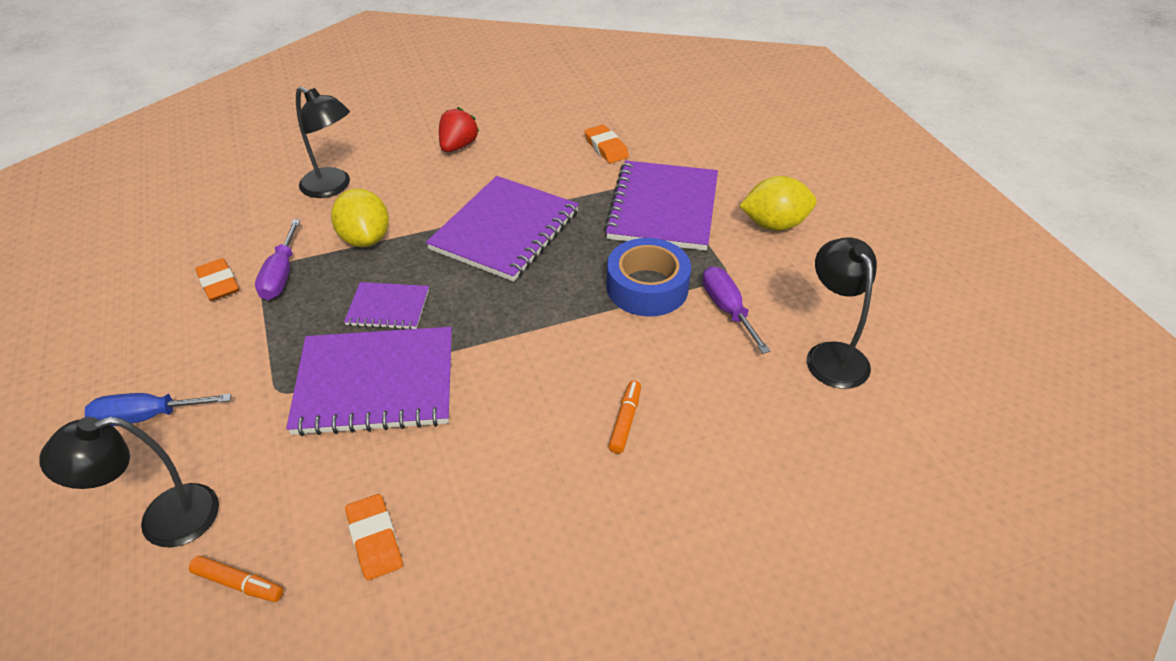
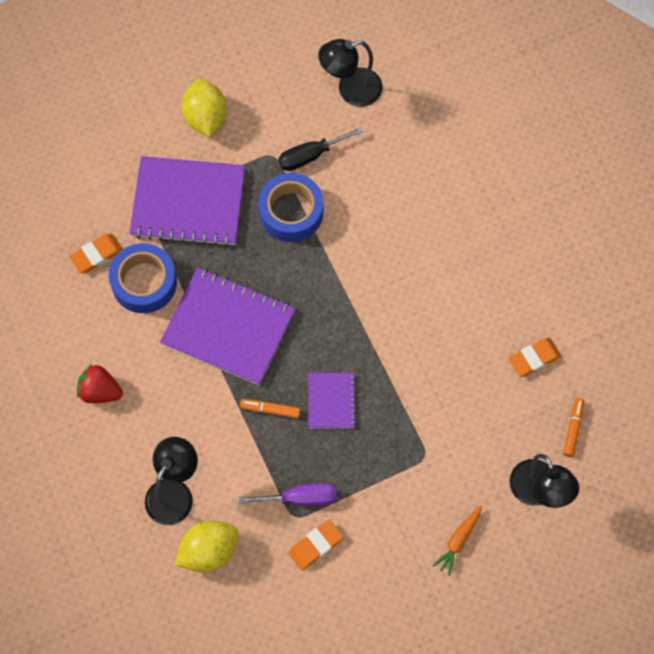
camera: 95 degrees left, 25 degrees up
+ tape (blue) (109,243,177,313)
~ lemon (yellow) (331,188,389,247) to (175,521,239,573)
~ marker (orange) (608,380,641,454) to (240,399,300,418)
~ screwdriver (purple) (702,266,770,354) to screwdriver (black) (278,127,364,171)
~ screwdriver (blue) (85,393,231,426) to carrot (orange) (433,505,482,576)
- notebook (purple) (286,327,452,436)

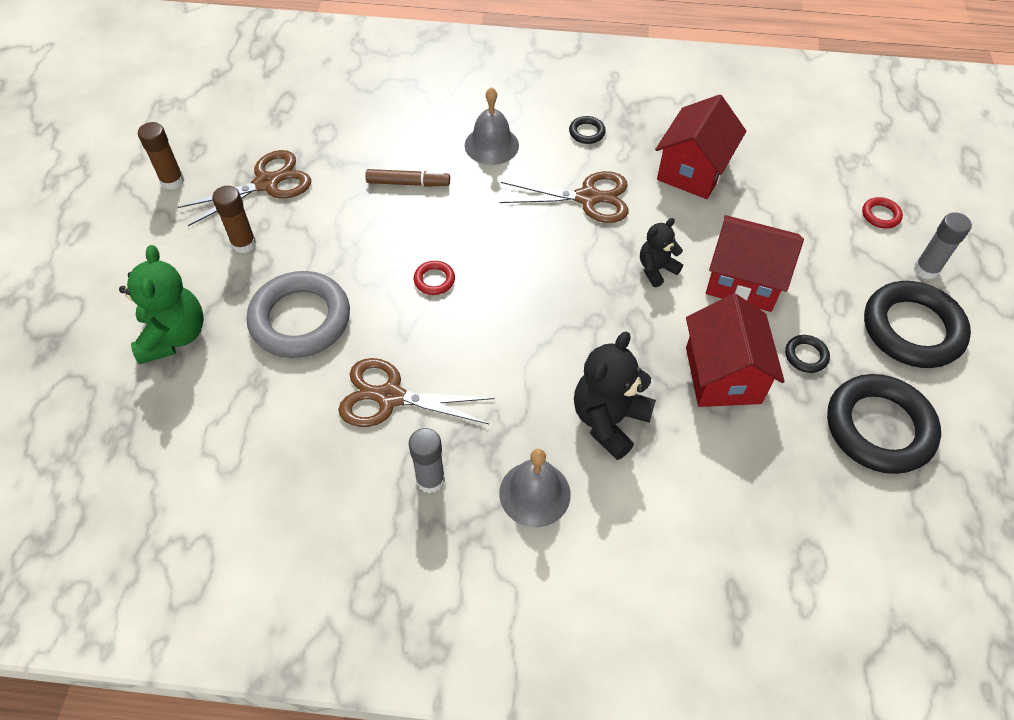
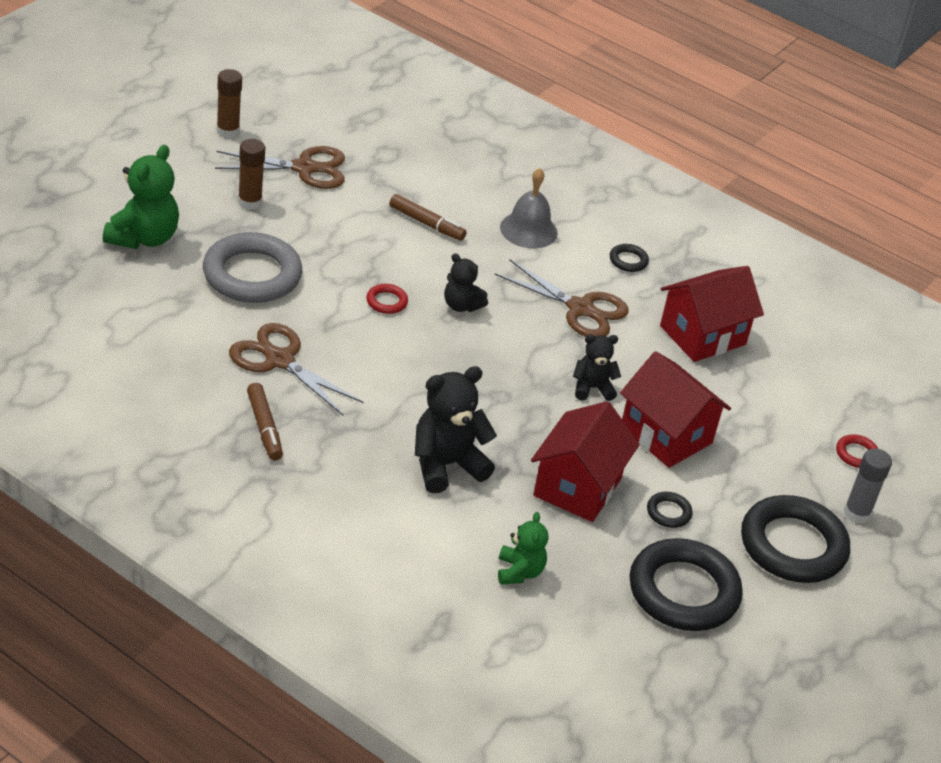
camera: 25 degrees right, 15 degrees down
~ glue stick (grey) (409,428,445,493) to marker (brown) (247,383,283,460)
+ teddy bear (black) (444,253,488,312)
+ teddy bear (green) (498,512,548,585)
- bell (grey) (499,449,571,527)

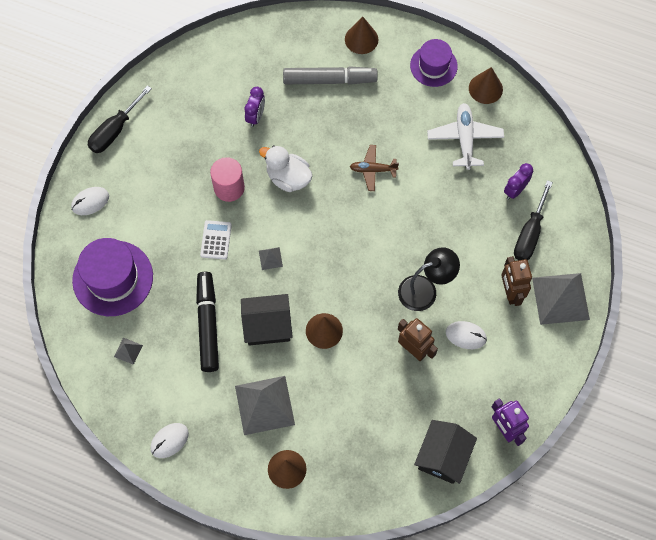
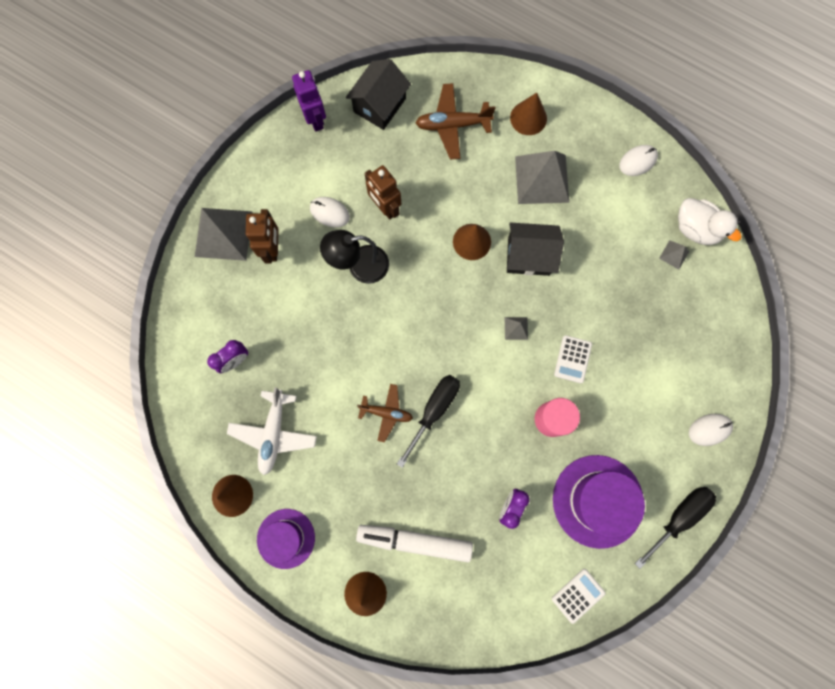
camera: 170 degrees left, 10 degrees up
~ marker (grey) (283,66,378,85) to marker (white) (356,525,473,562)
~ screwdriver (black) (514,180,553,260) to (397,375,460,468)
+ plane (brown) (416,83,496,160)
+ calculator (white) (552,569,606,624)
~ hat (purple) (72,238,153,316) to (553,455,645,549)
~ duck (white) (259,145,313,192) to (678,198,742,245)
- marker (black) (196,272,219,372)

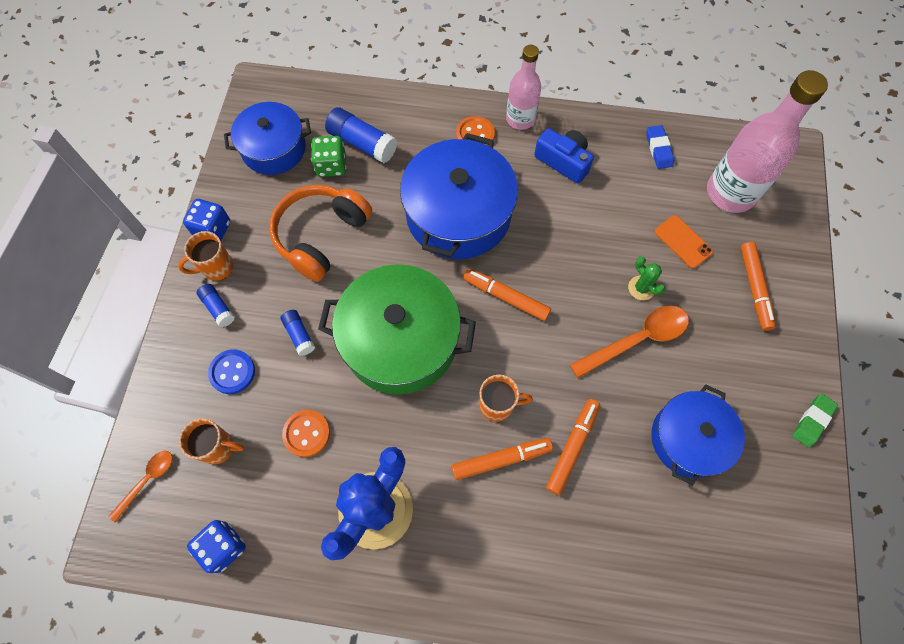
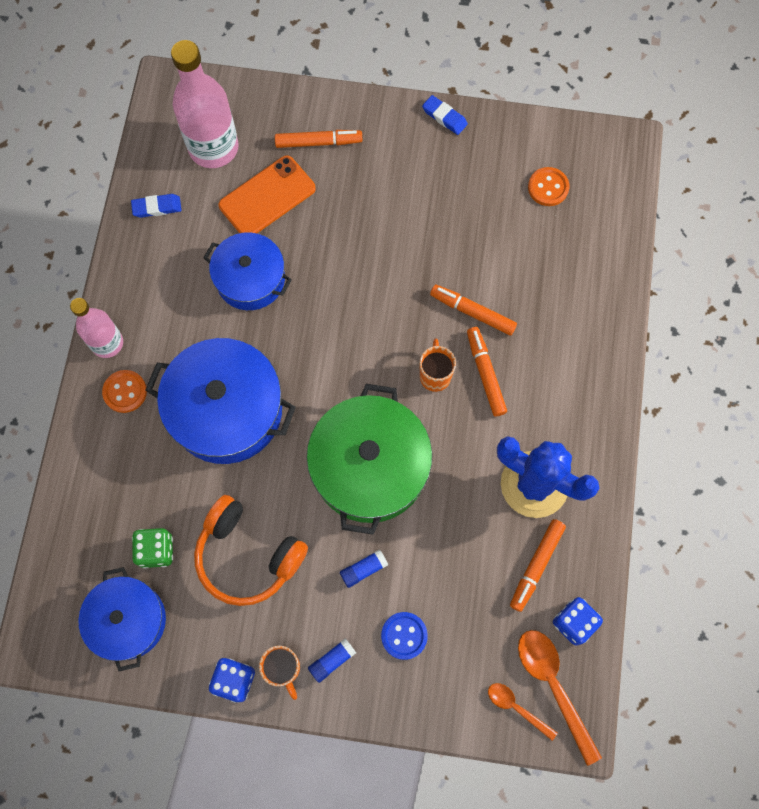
camera: 90 degrees left, 5 degrees up
~ pot (blue) (651,384,745,485) to (203,232,292,310)
~ phone (orange) (655,215,713,269) = (218,155,316,233) x1.66
~ eraser (green) (792,394,838,447) to eraser (blue) (422,95,468,135)
~ marker (orange) (463,269,551,321) to (510,519,566,612)
~ spoon (orange) (570,306,689,378) to (518,630,602,766)
~ button (orange) (282,410,330,457) to (528,167,569,206)
- mug (orange) (179,418,244,464)
- glue stick (blue) (325,107,397,163)
- camera (blue) (534,128,594,184)
- cactus (green) (628,256,665,300)

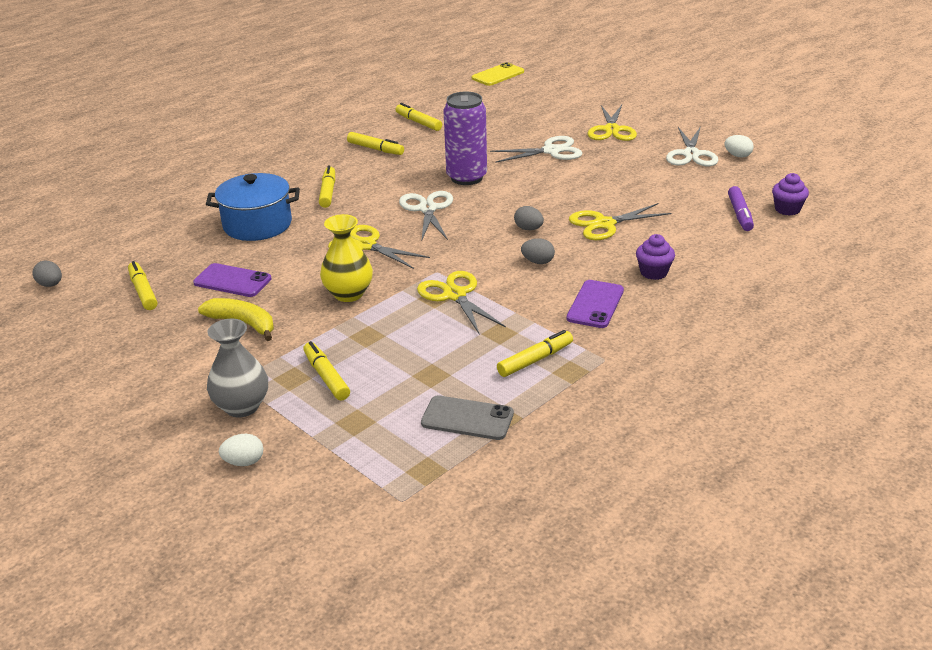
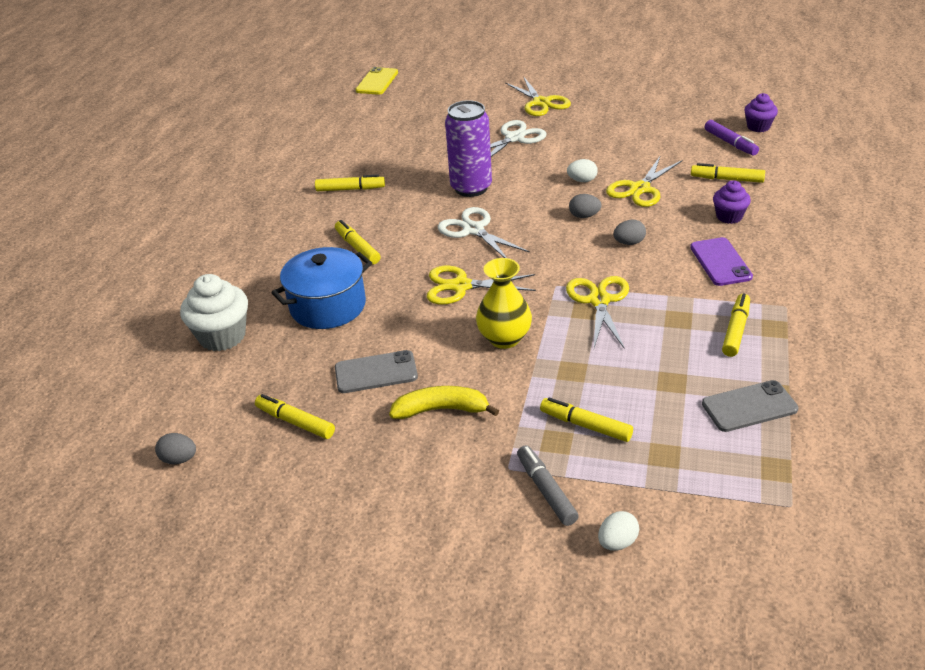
camera: 30 degrees left, 5 degrees up
+ cupcake (white) (180,274,248,351)
~ phone (purple) (193,263,271,297) to phone (grey) (335,350,418,393)
~ vase (grey) (207,319,268,417) to marker (grey) (517,445,579,526)
~ scissors (yellow) (417,271,506,335) = (566,276,629,349) 60 degrees clockwise
~ egg (white) (724,135,754,158) to (567,159,598,182)
~ marker (yellow) (395,103,442,131) to (691,163,765,183)
- scissors (white) (666,126,718,166)

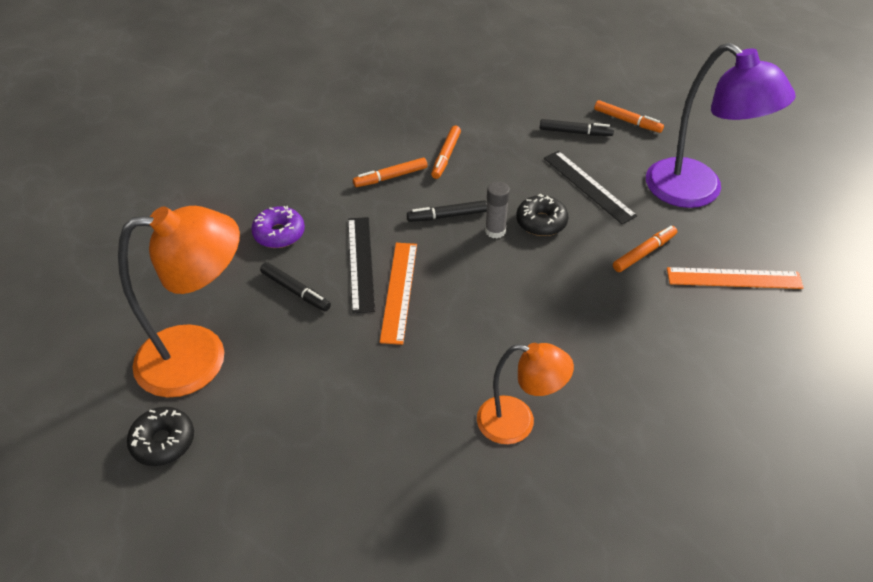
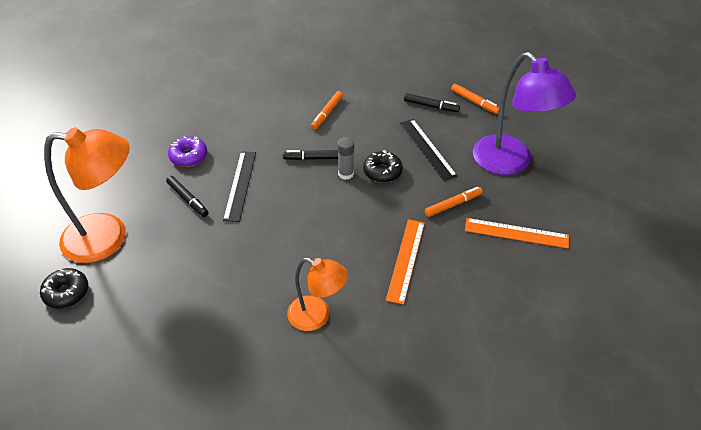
camera: 10 degrees right, 0 degrees up
~ ruler (orange) (380,243,417,345) to (386,219,425,305)
- marker (orange) (353,158,428,187)

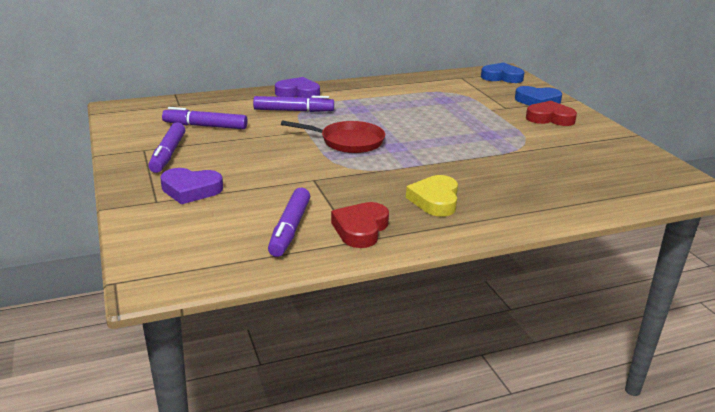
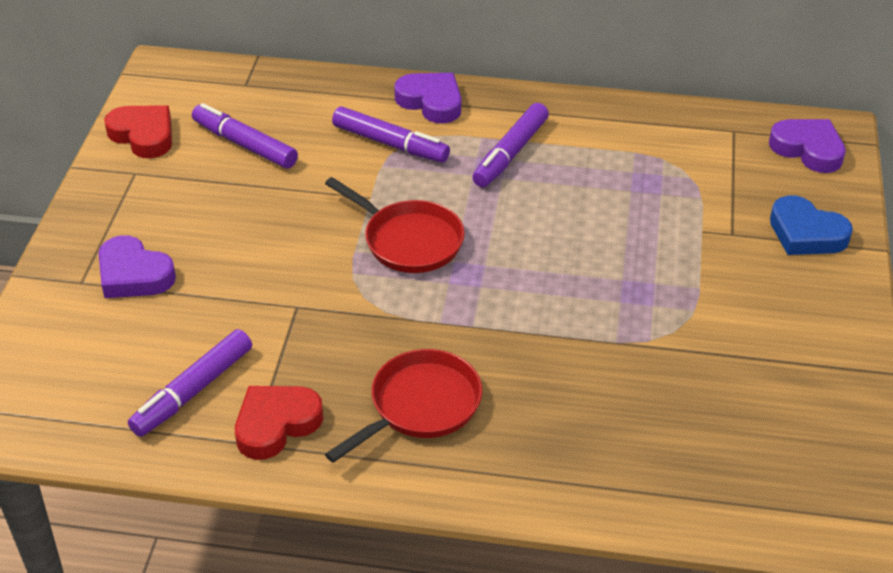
camera: 30 degrees right, 15 degrees up
~ heart (red) (526,101,577,126) to (104,105,172,158)
~ heart (yellow) (406,175,458,216) to pan (red) (325,349,482,463)
~ marker (purple) (148,122,185,173) to (472,103,549,187)
~ heart (blue) (481,63,525,83) to heart (purple) (769,119,846,173)

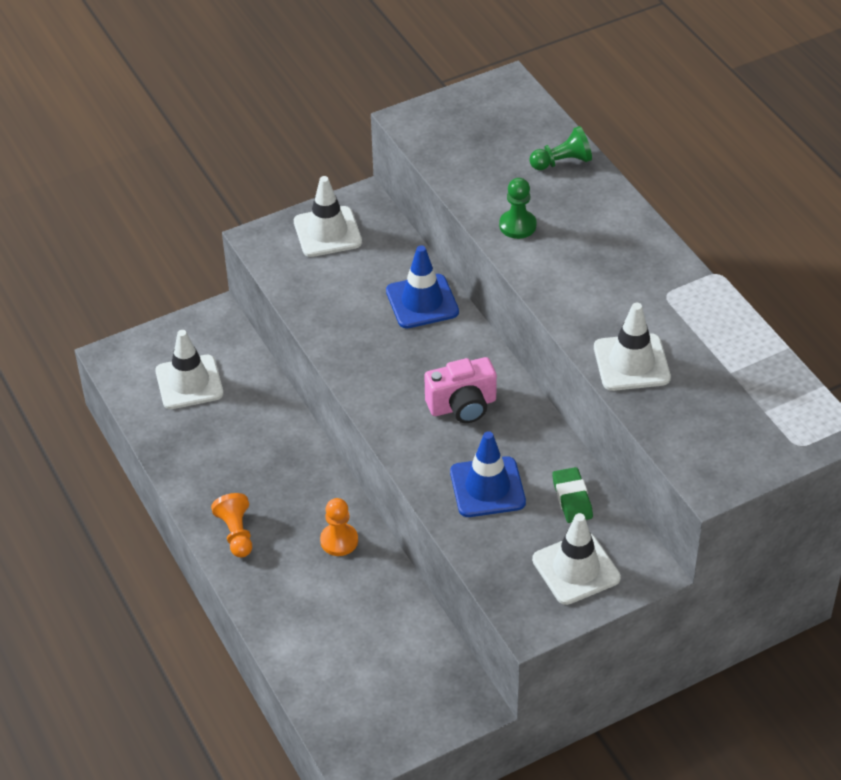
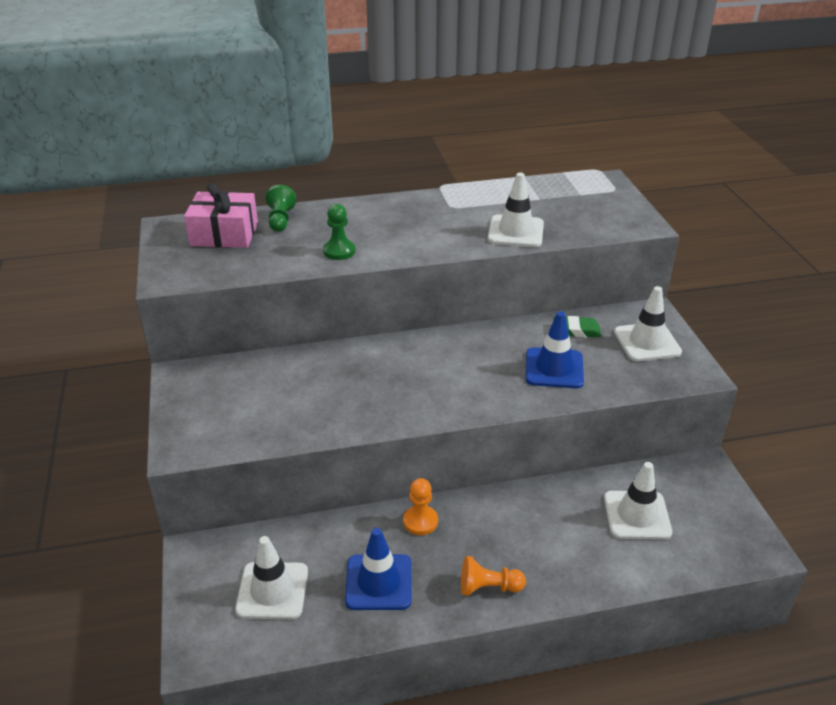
camera: 75 degrees left, 10 degrees down
+ gift (pink) (184,183,258,248)
~ traffic cone (blue) (386,245,459,328) to (345,528,411,610)
~ pawn (orange) (320,498,358,556) to (403,478,438,535)
~ traffic cone (white) (294,176,362,257) to (604,462,672,540)
- camera (pink) (424,357,497,423)

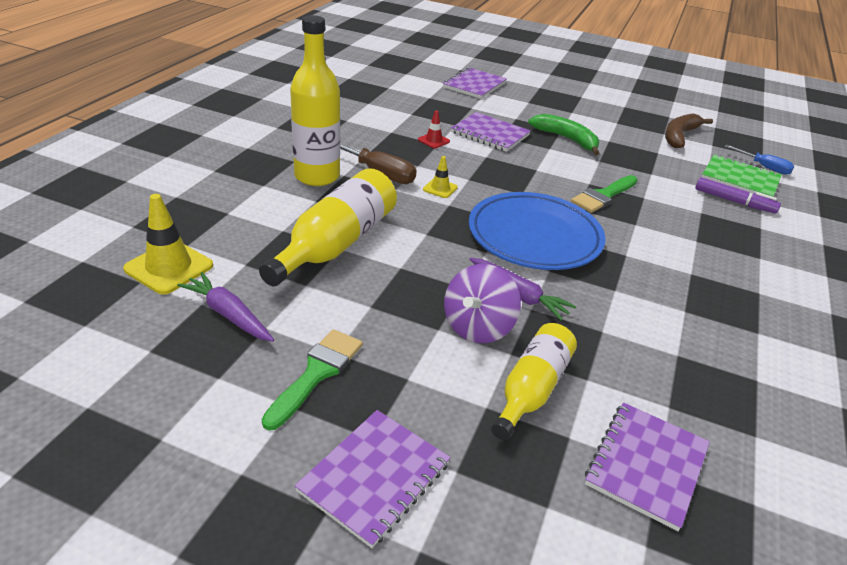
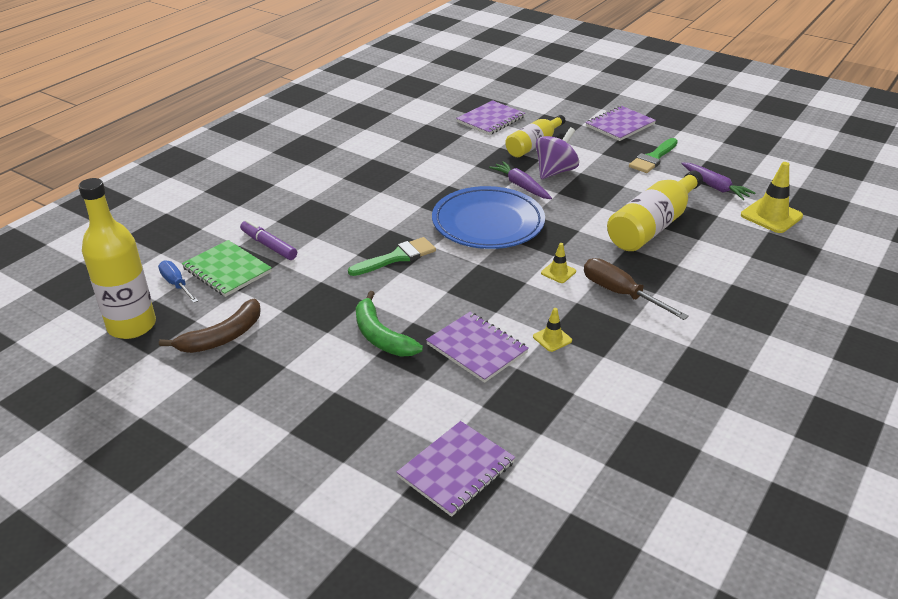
camera: 165 degrees left, 0 degrees up
~ bottle (yellow) (290,15,340,186) to (78,178,156,339)
~ traffic cone (red) (418,111,450,148) to traffic cone (yellow) (533,308,572,352)

